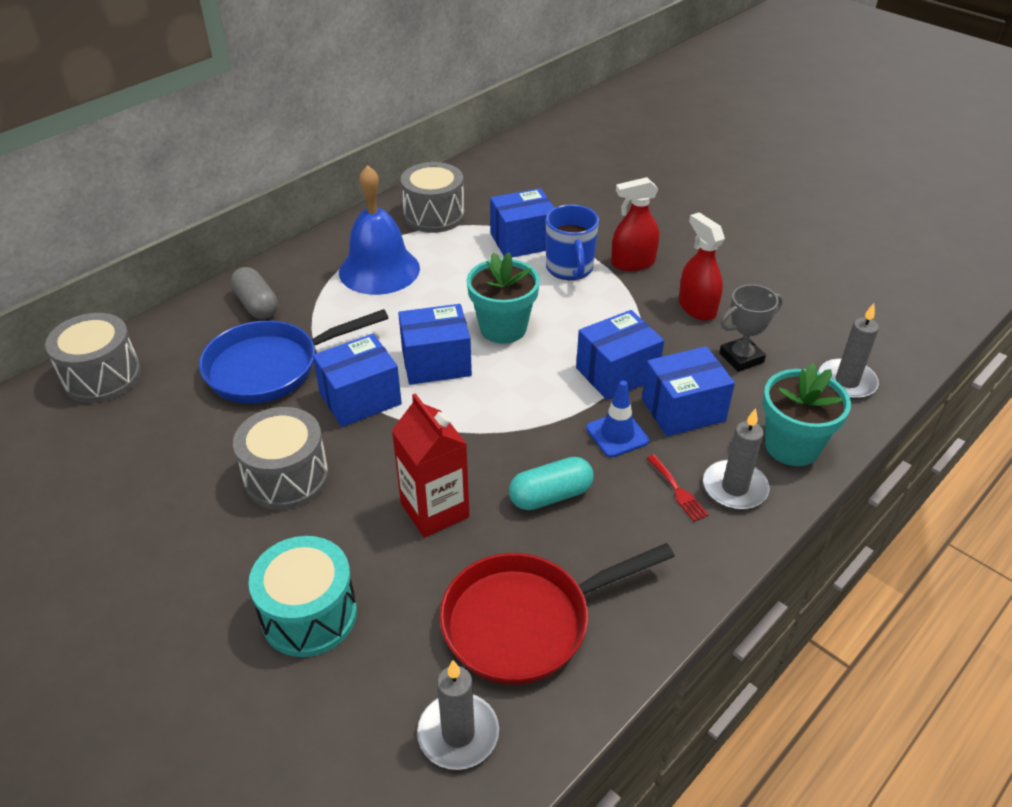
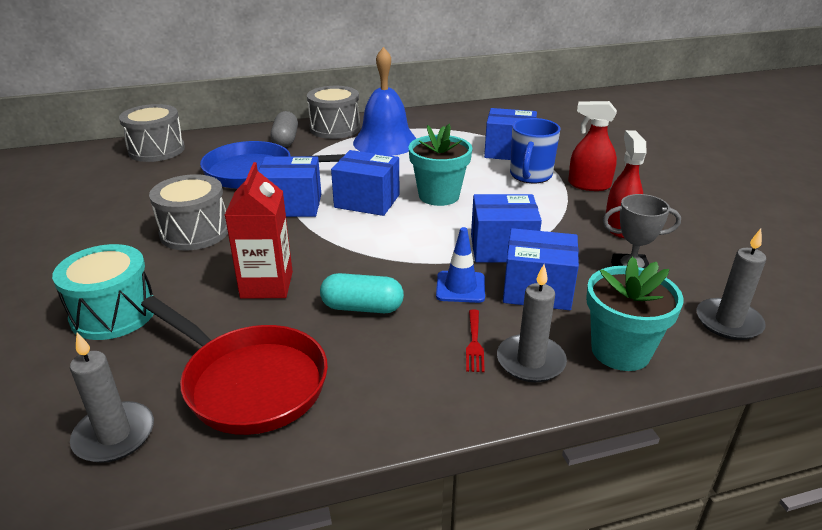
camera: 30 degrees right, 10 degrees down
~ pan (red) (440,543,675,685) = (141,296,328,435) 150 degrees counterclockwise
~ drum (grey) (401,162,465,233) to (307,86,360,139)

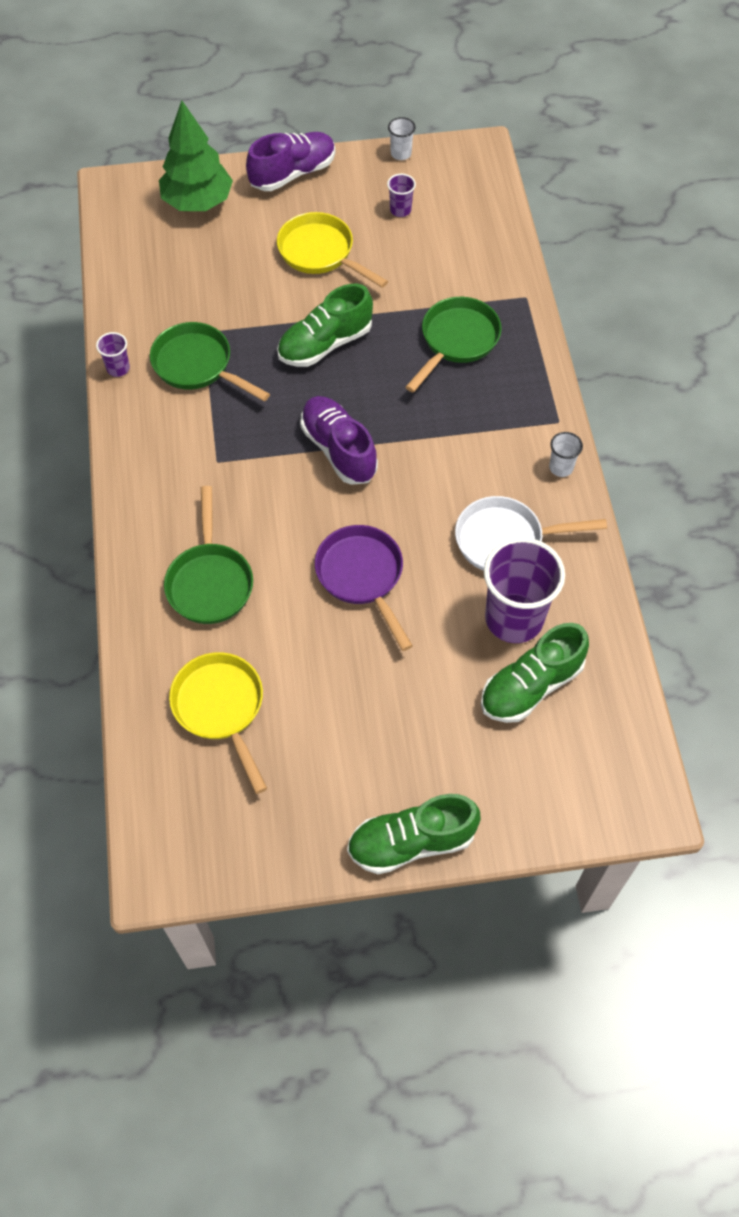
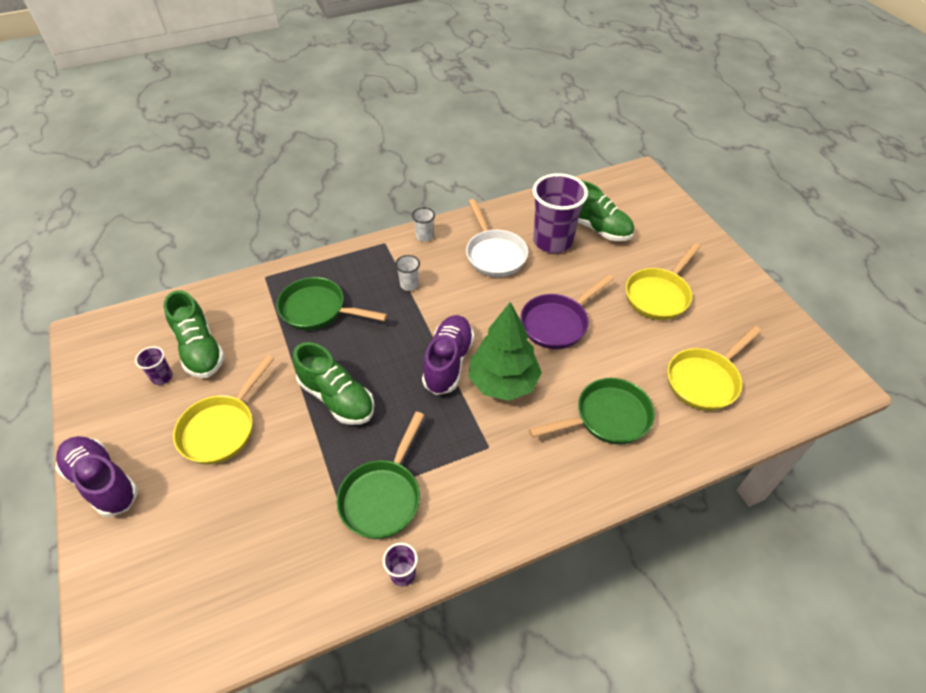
camera: 105 degrees left, 10 degrees down
~ shoe (green) (347,794,481,874) to (164,290,225,378)
~ cup (white) (388,117,416,160) to (395,255,420,291)
~ shoe (purple) (300,396,378,485) = (422,315,474,395) 150 degrees clockwise
~ tree (green) (159,100,233,211) to (469,302,542,401)
+ pan (yellow) (626,243,701,320)

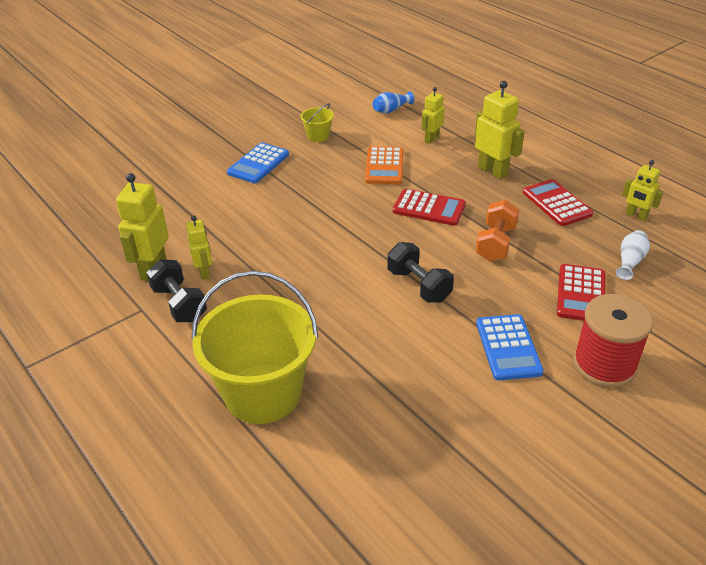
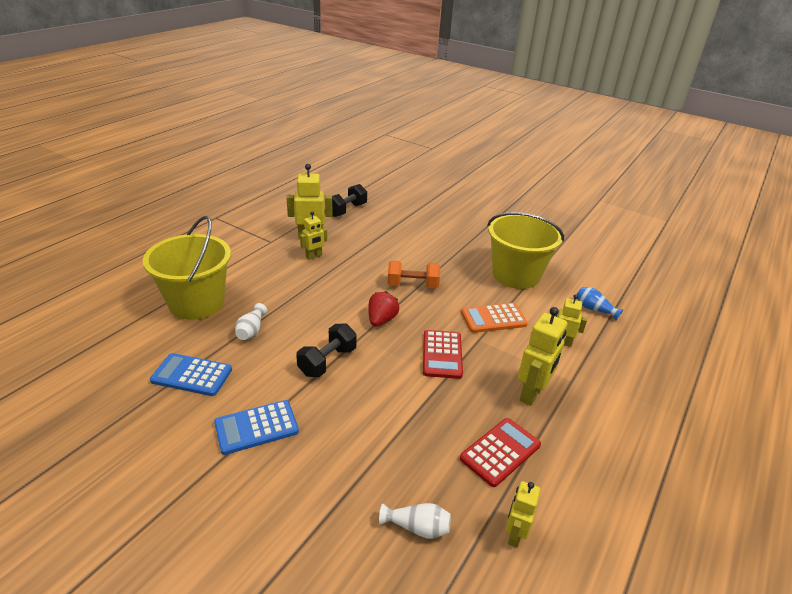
camera: 70 degrees right, 5 degrees down
~ calculator (blue) (227,143,289,183) to (150,353,232,396)
+ vase (white) (235,303,267,340)
~ dumbbell (black) (147,259,207,322) to (332,184,367,217)
+ strawberry (red) (368,291,399,326)
~ dumbbell (orange) (476,200,519,262) to (387,261,440,288)
~ bucket (yellow) (300,103,334,142) = (487,212,564,289) x2.34
- calculator (red) (557,264,606,321)
- spool (red) (573,294,653,388)

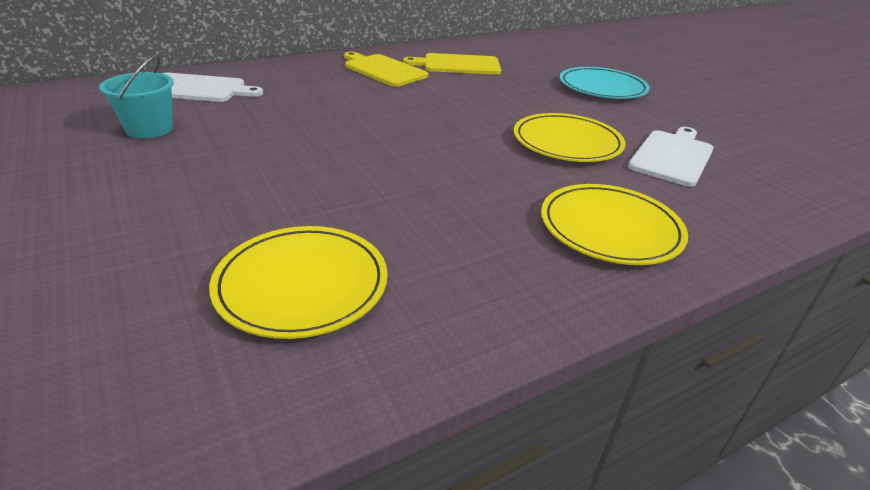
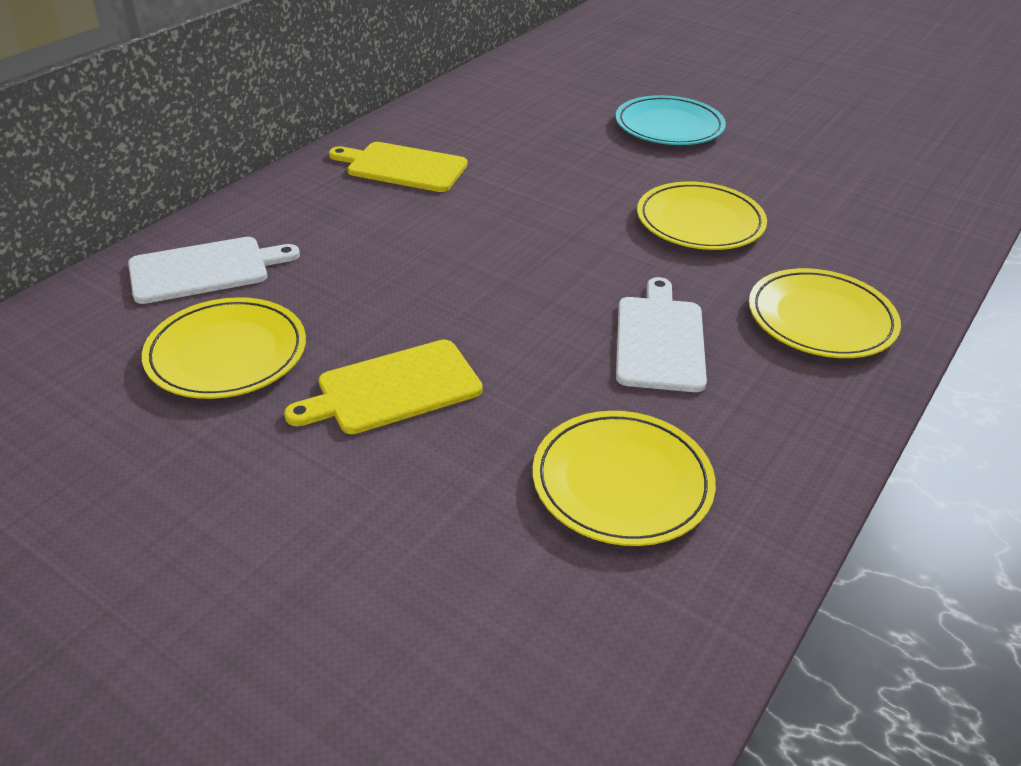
camera: 25 degrees left, 5 degrees up
~ bucket (turquoise) (99,55,174,138) to plate (yellow) (142,297,306,399)
~ cutting board (yellow) (403,53,501,75) to (284,340,483,434)
~ cutting board (white) (628,127,713,187) to (616,277,707,392)

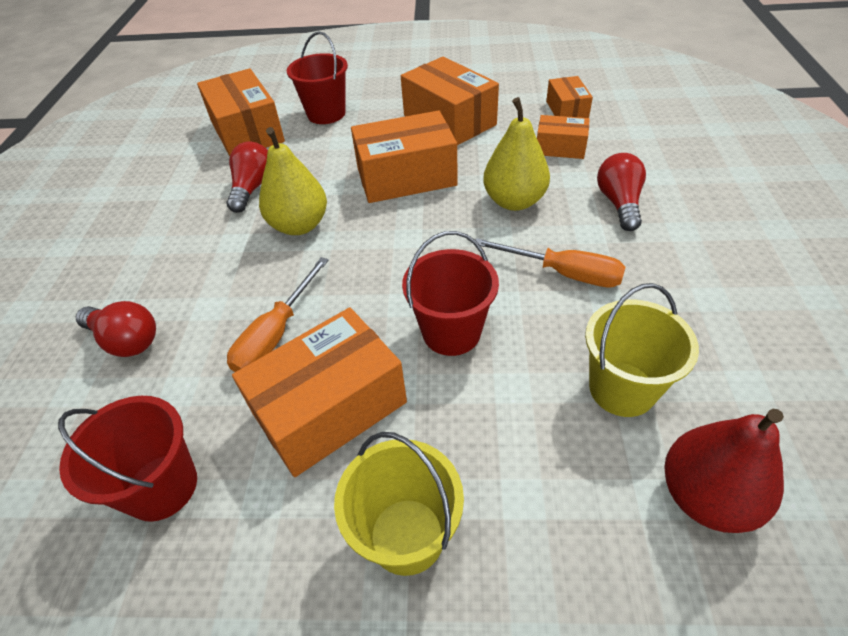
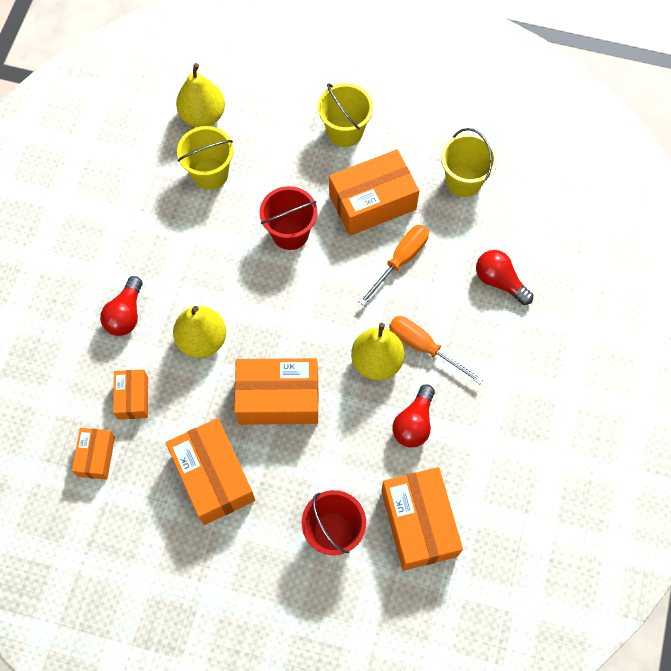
camera: 170 degrees left, 20 degrees up
~ box (orange) (537,115,590,159) = (113,369,148,420) 60 degrees clockwise
~ pear (red) (664,409,784,533) to pear (yellow) (176,63,225,127)
~ screwdriver (orange) (476,238,625,288) to (389,316,484,384)
~ bucket (red) (58,396,197,522) to bucket (yellow) (441,128,498,197)

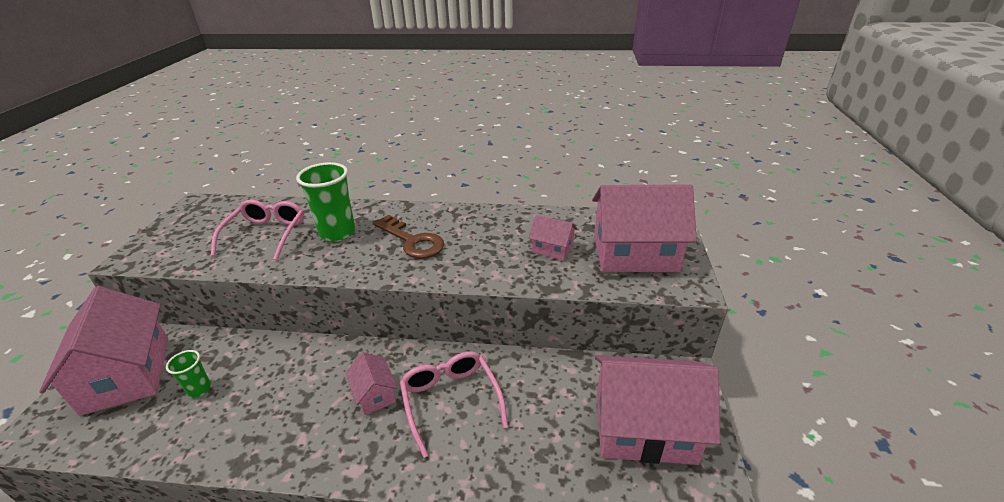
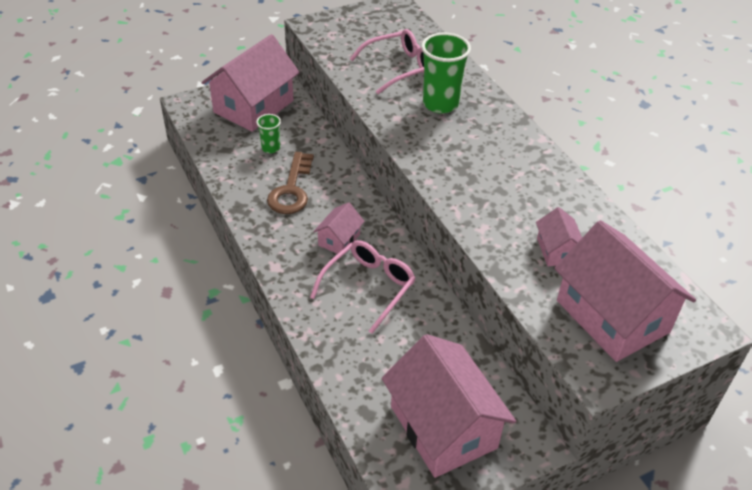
camera: 55 degrees right, 10 degrees up
~ key (brown) (373,215,444,258) to (267,152,314,214)

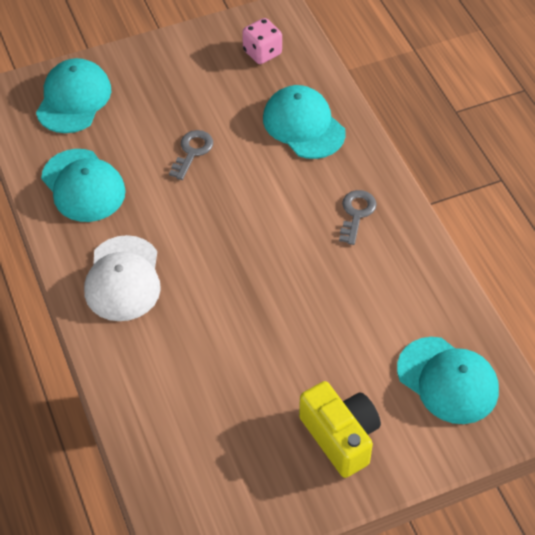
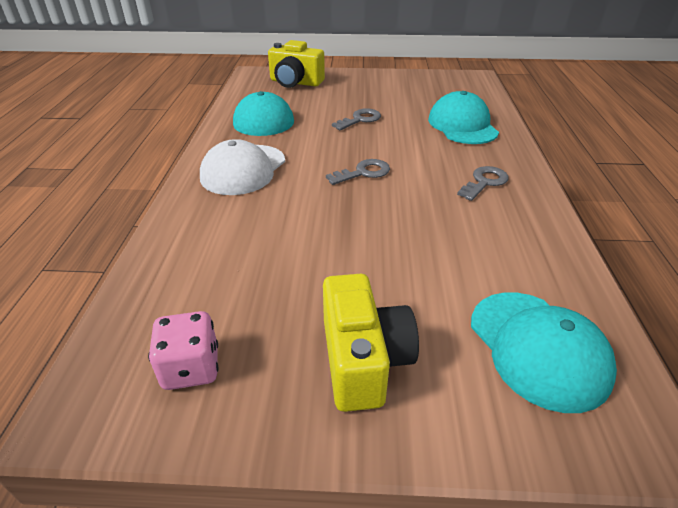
camera: 25 degrees right, 15 degrees down
~ dice (pink) (242,18,282,64) to (148,311,218,390)
~ cap (turquoise) (36,58,111,133) to camera (yellow) (268,40,325,88)
+ key (grey) (326,159,390,185)

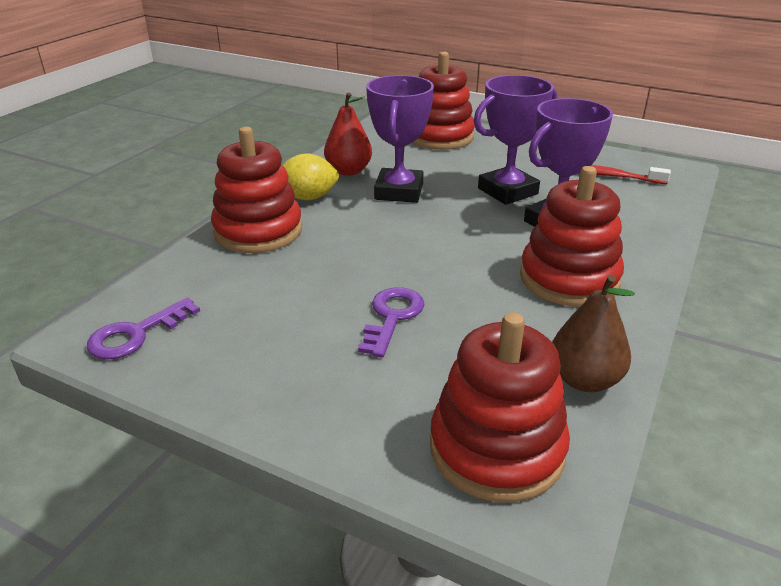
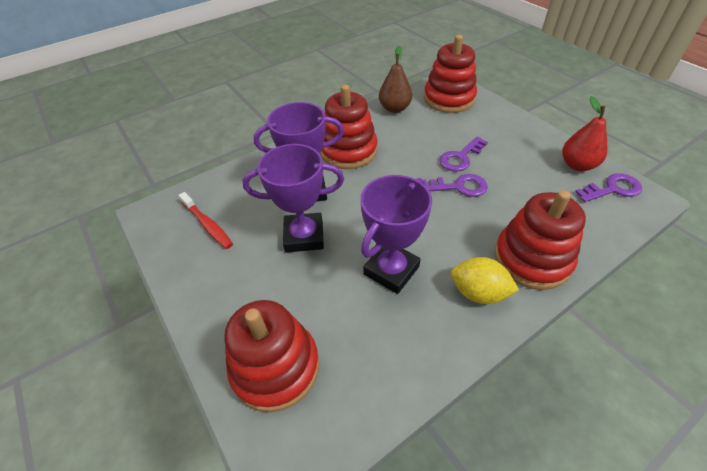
camera: 150 degrees left, 15 degrees up
+ key (purple) (424,174,488,197)
~ pear (red) (324,92,372,176) to (562,96,607,171)

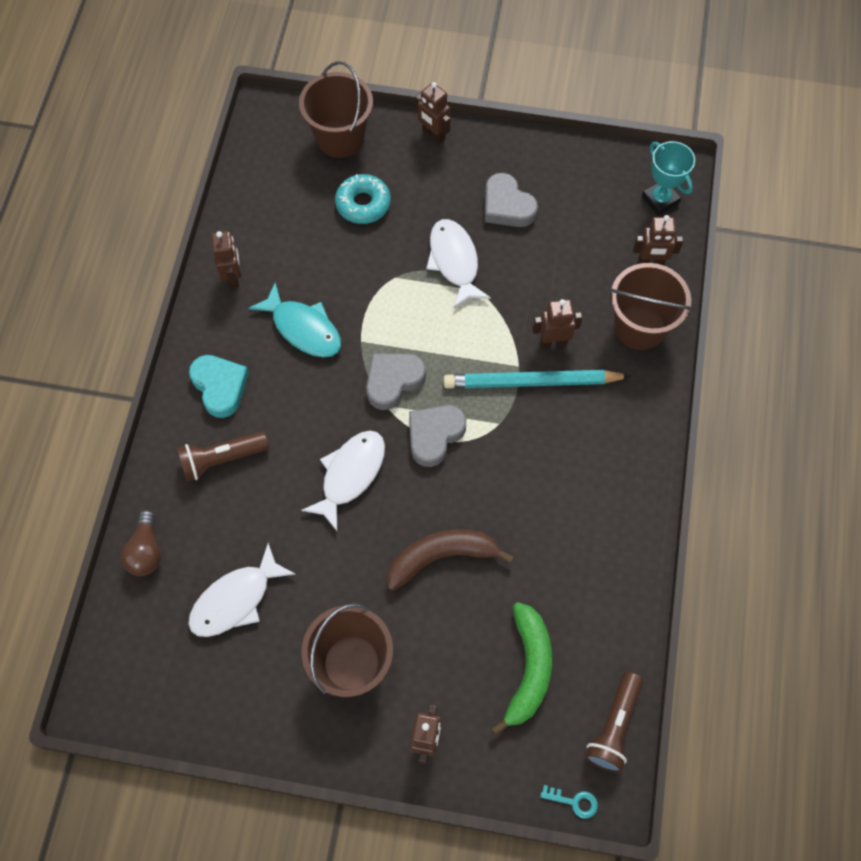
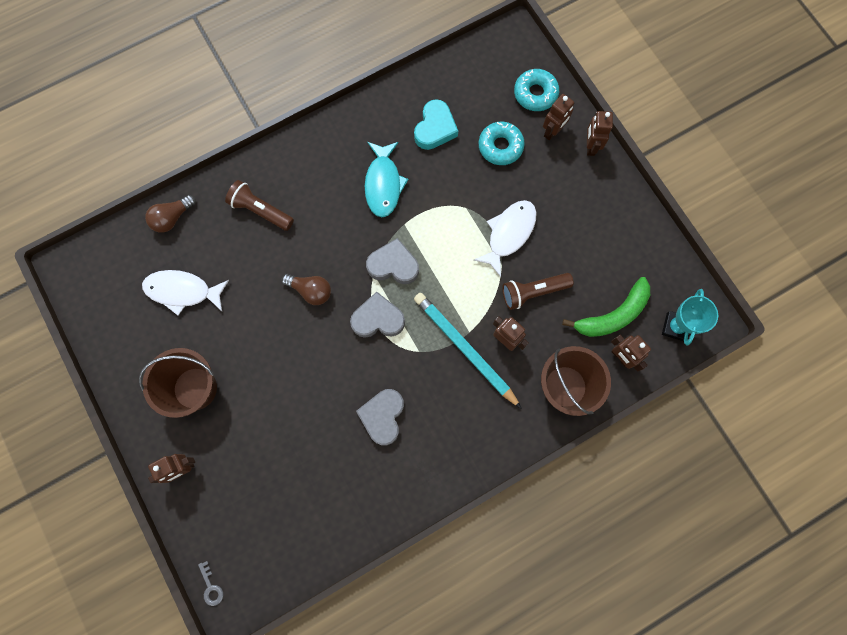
camera: 50 degrees right, 10 degrees up
~ key (turquoise) (540,785,598,819) to key (grey) (198,561,224,606)
~ fish (white) (301,431,385,531) to light bulb (brown) (282,274,331,305)
~ heart (grey) (485,173,538,227) to (356,389,404,445)
~ heart (turquoise) (189,355,249,418) to (414,99,458,150)
~ flashlight (brown) (585,672,643,773) to (502,273,574,310)
~ bucket (brown) (299,61,373,158) to donut (turquoise) (514,69,559,111)
~ robot (brown) (211,231,241,289) to (543,94,574,141)
~ banana (green) (491,602,552,736) to (562,277,650,337)
- banana (brown) (387,529,514,591)

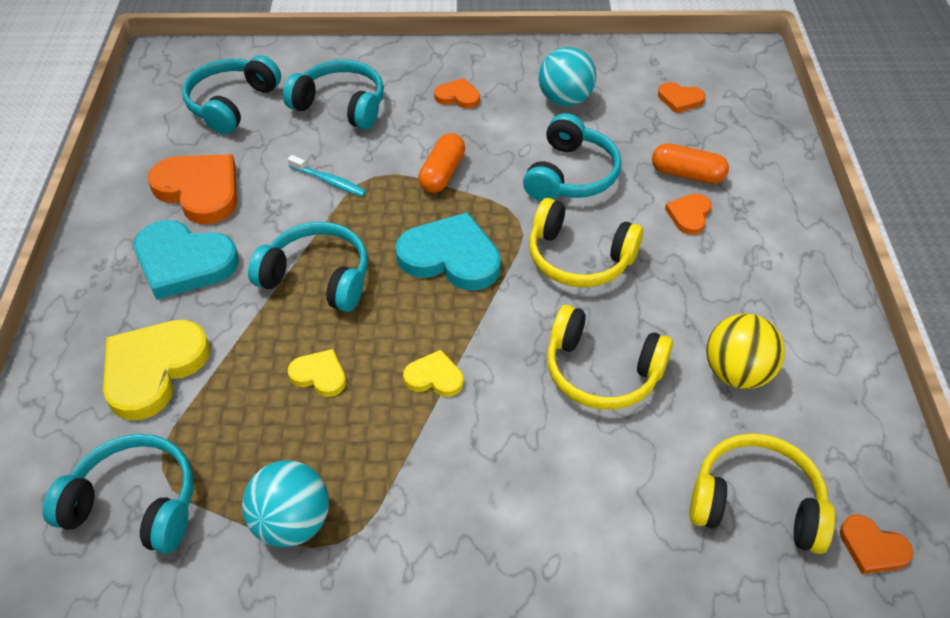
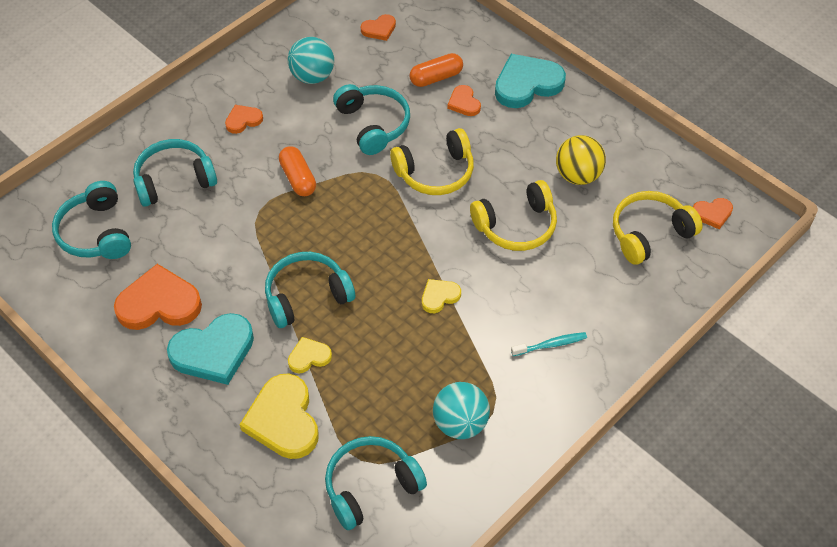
camera: 45 degrees left, 5 degrees up
~ heart (yellow) (288,349,346,397) to (288,337,332,373)
~ heart (turquoise) (395,212,501,291) to (495,54,566,108)
~ toothbrush (turquoise) (288,155,366,197) to (511,332,587,356)

